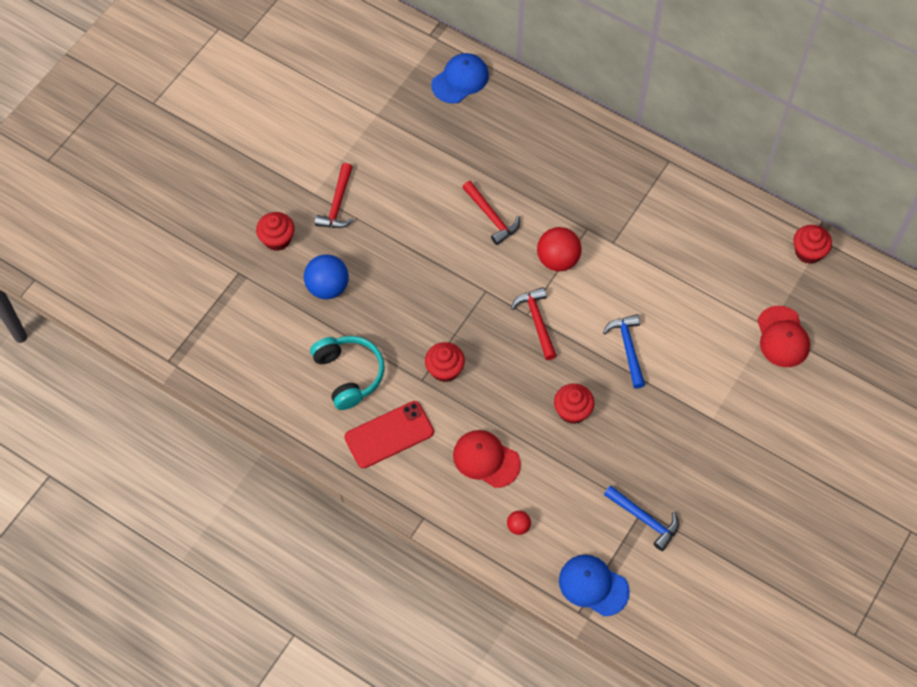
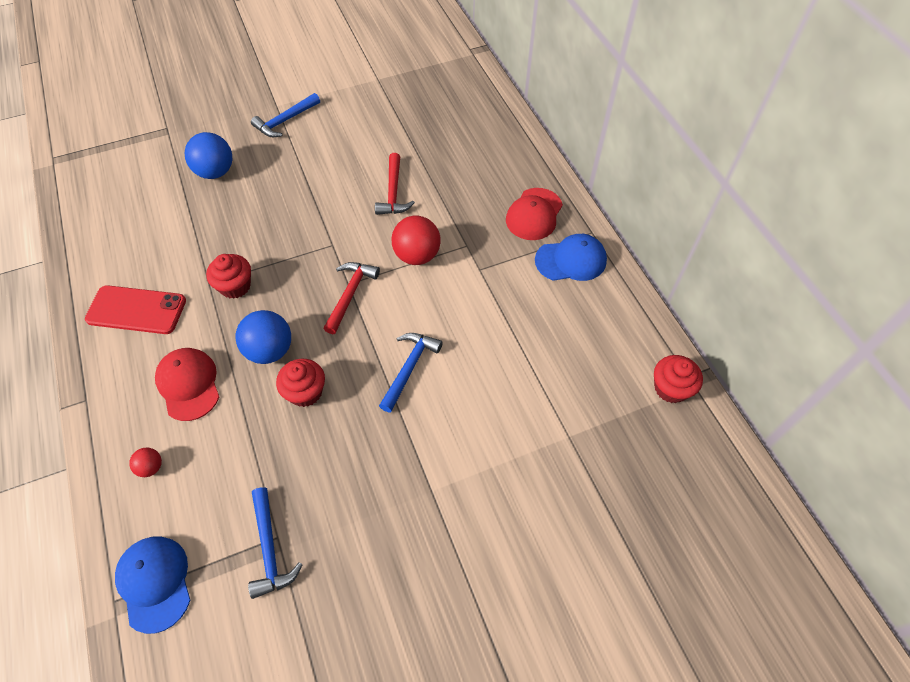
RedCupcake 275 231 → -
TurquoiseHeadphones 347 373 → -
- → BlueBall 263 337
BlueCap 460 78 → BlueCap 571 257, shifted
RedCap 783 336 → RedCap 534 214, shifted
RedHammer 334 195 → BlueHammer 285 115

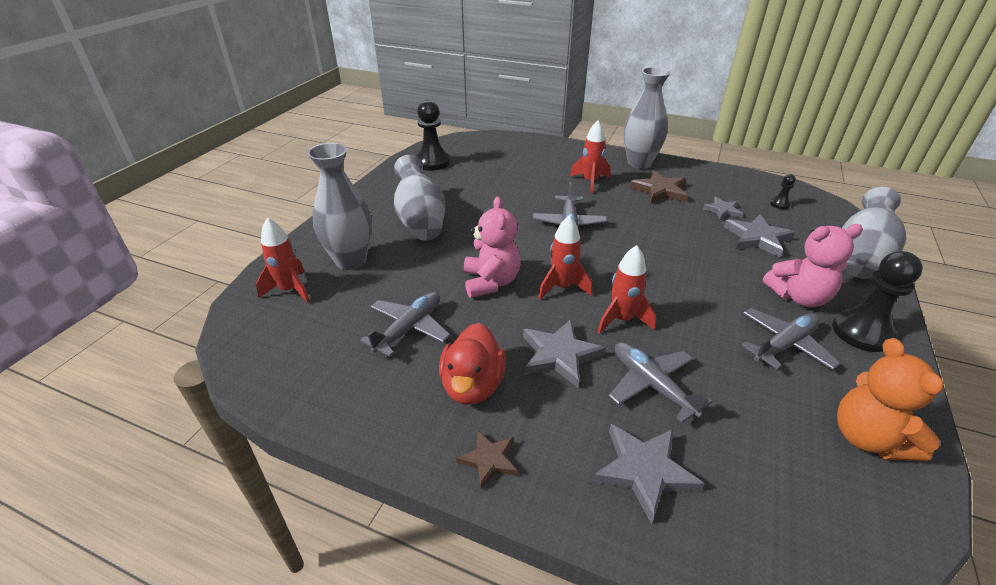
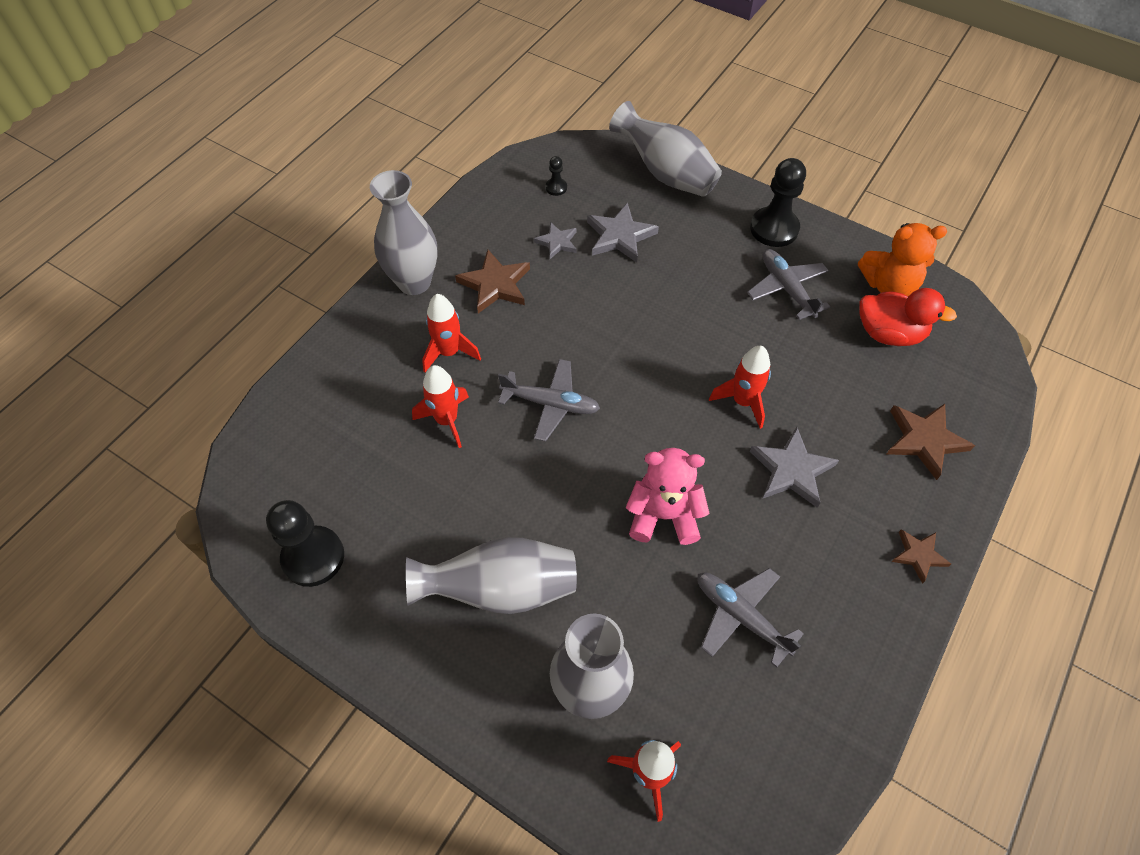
GreyPlane 661 382 → -
PinkTeddyBear 813 265 → -
RedDuck 472 364 → RedDuck 908 317, shifted
RedRocket 565 257 → RedRocket 440 406, shifted
GreyStar 649 474 → BrownStar 931 442

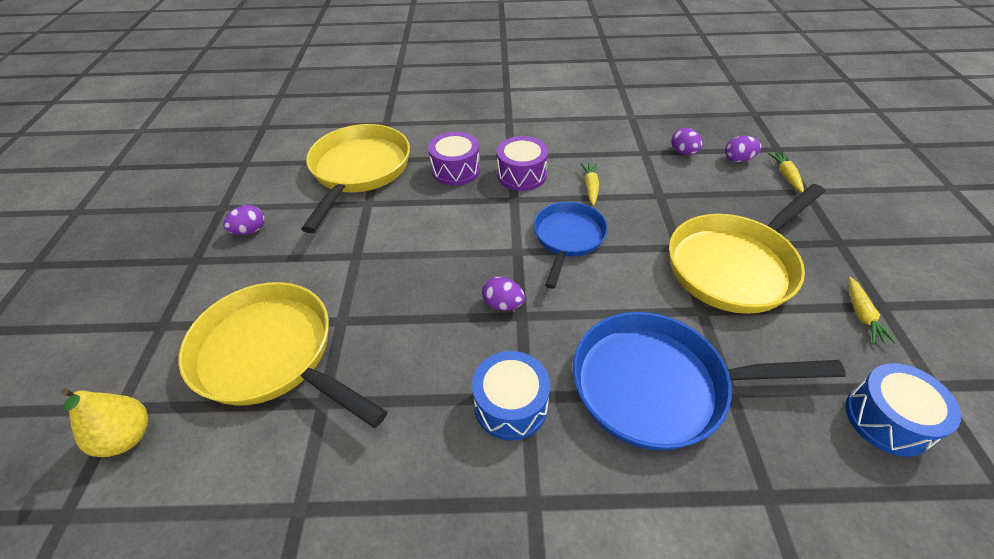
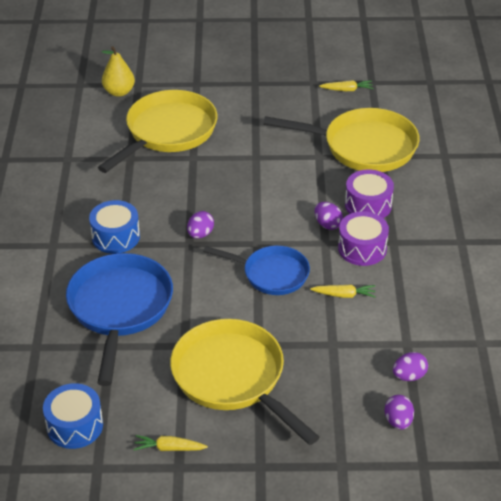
PurpleEgg 244 220 → PurpleEgg 329 216, shifted
YellowCarrot 786 172 → YellowCarrot 346 85, shifted

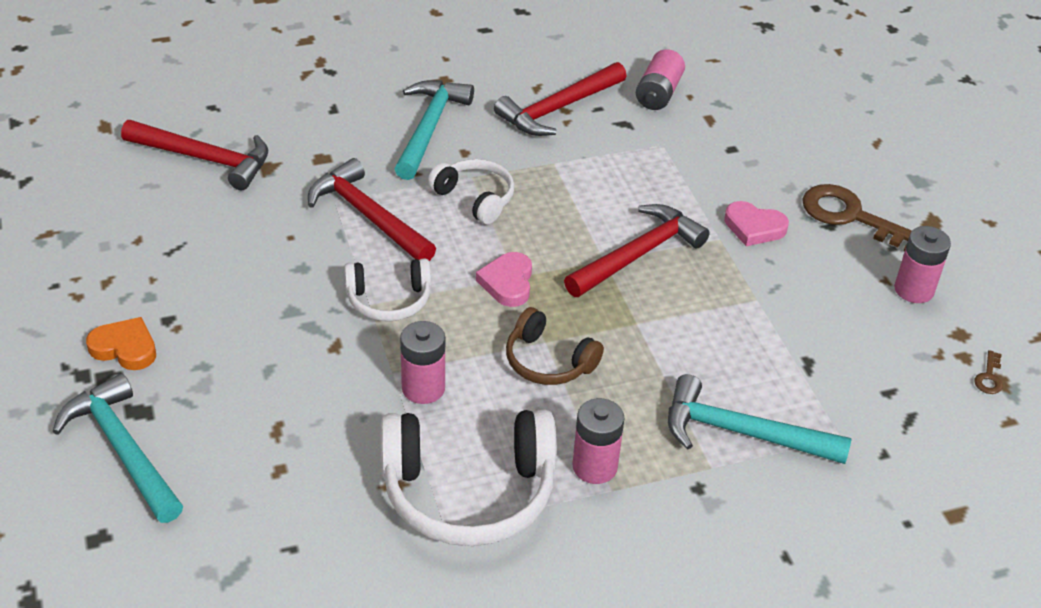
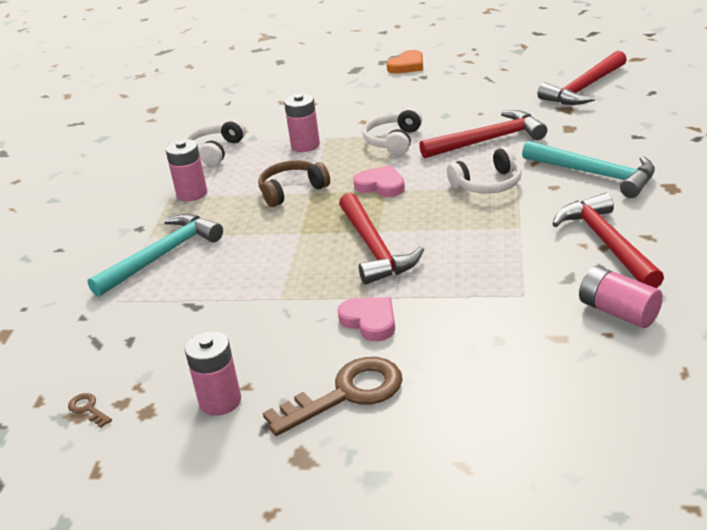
TurquoiseHammer 117 448 → -
PinkHeart 756 223 → PinkHeart 366 319, 90 degrees clockwise
WhiteHeadphones 468 477 → WhiteHeadphones 215 142, x0.56

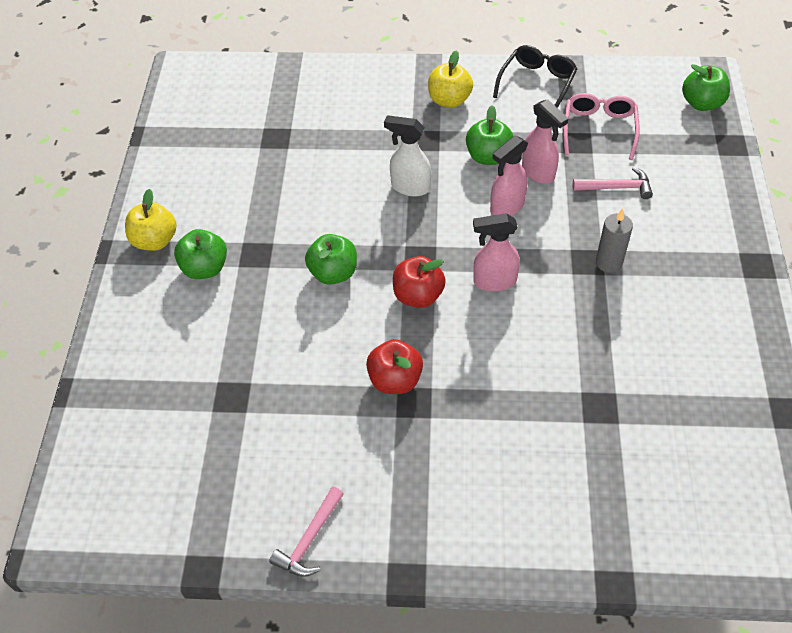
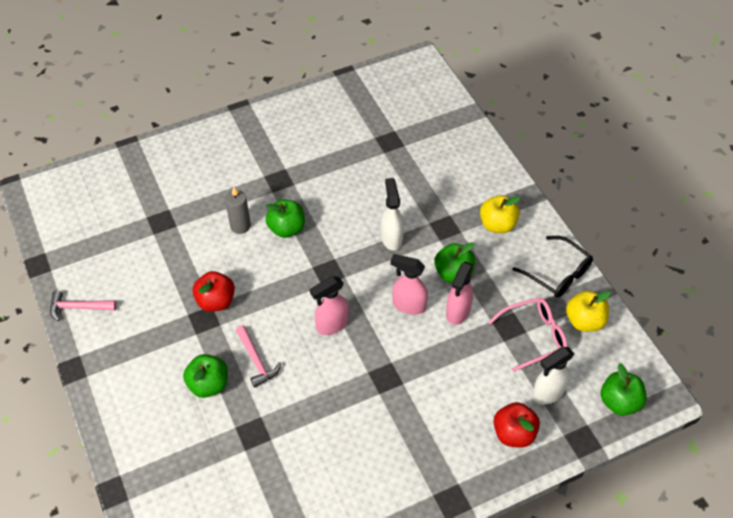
- → WhiteSprayBottle 553 376
YellowApple 151 220 → YellowApple 588 311, shifted
GreenApple 200 254 → GreenApple 205 376, shifted
RedApple 419 282 → RedApple 516 425, shifted
PinkHammer 613 183 → PinkHammer 258 357, shifted
GreyCandle 614 240 → GreyCandle 238 210, shifted
PinkSprayBottle 496 252 → PinkSprayBottle 329 305, 90 degrees counterclockwise
BlackGlasses 535 76 → BlackGlasses 552 267, 45 degrees clockwise

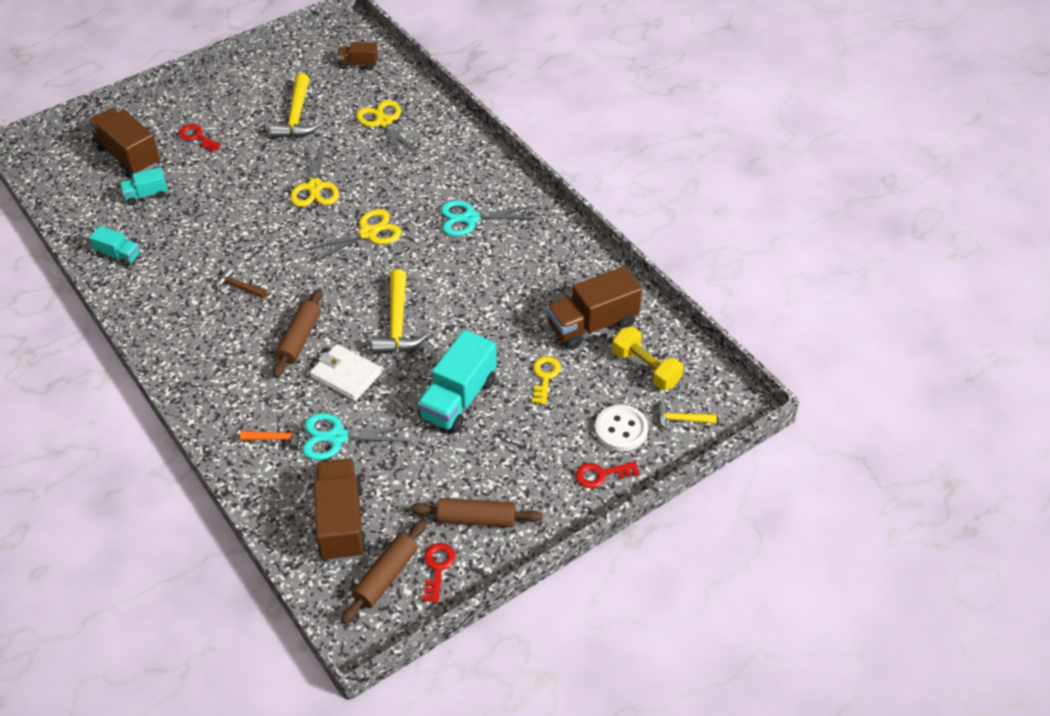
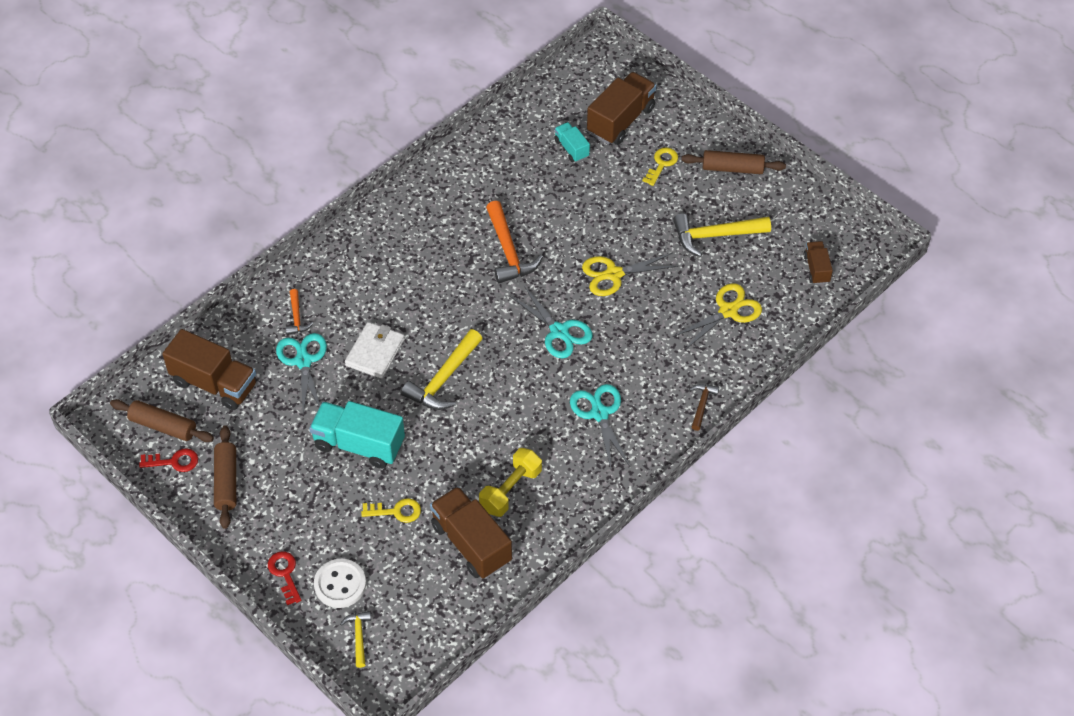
TurquoiseTruck 114 246 → -
- → OrangeHammer 514 242
BrownHammer 241 283 → BrownHammer 704 407, shifted
BrownRollingPin 298 333 → BrownRollingPin 734 162, shifted
YellowDumbbell 647 358 → YellowDumbbell 510 482, shifted
RedKey 199 138 → YellowKey 660 166
YellowScissors 353 236 → TurquoiseScissors 551 322
BrownTruck 340 510 → BrownTruck 209 369, 45 degrees clockwise
YellowHammer 400 311 → YellowHammer 442 369, 45 degrees counterclockwise

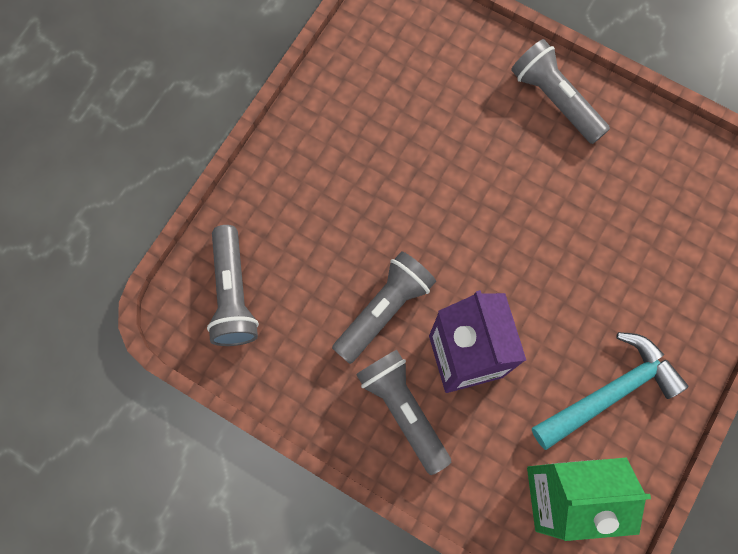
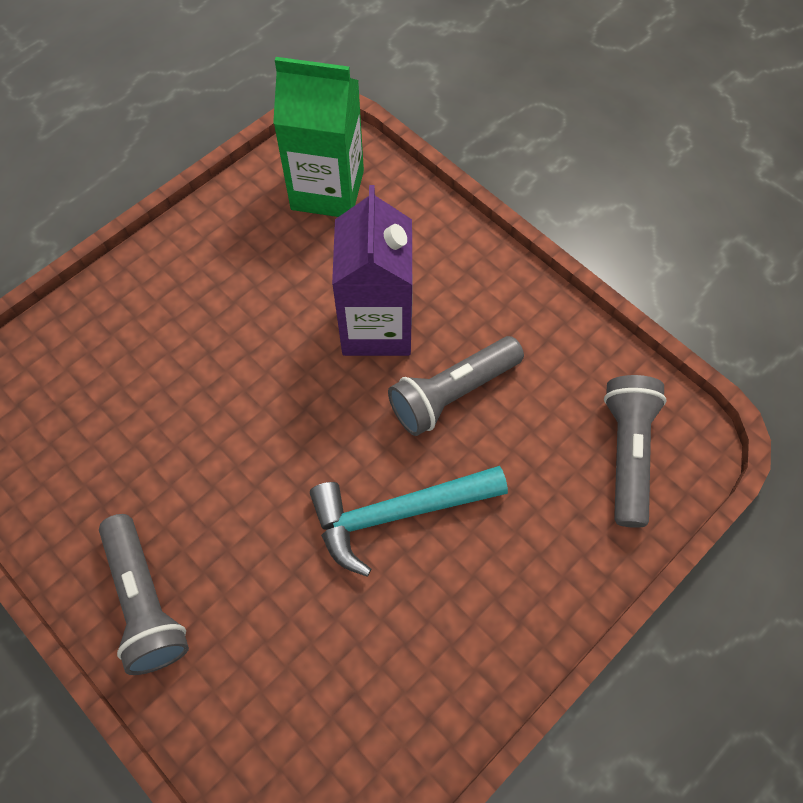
GreyFlashlight 403 412 → -
TurquoiseHammer 610 391 → TurquoiseHammer 409 521, shifted

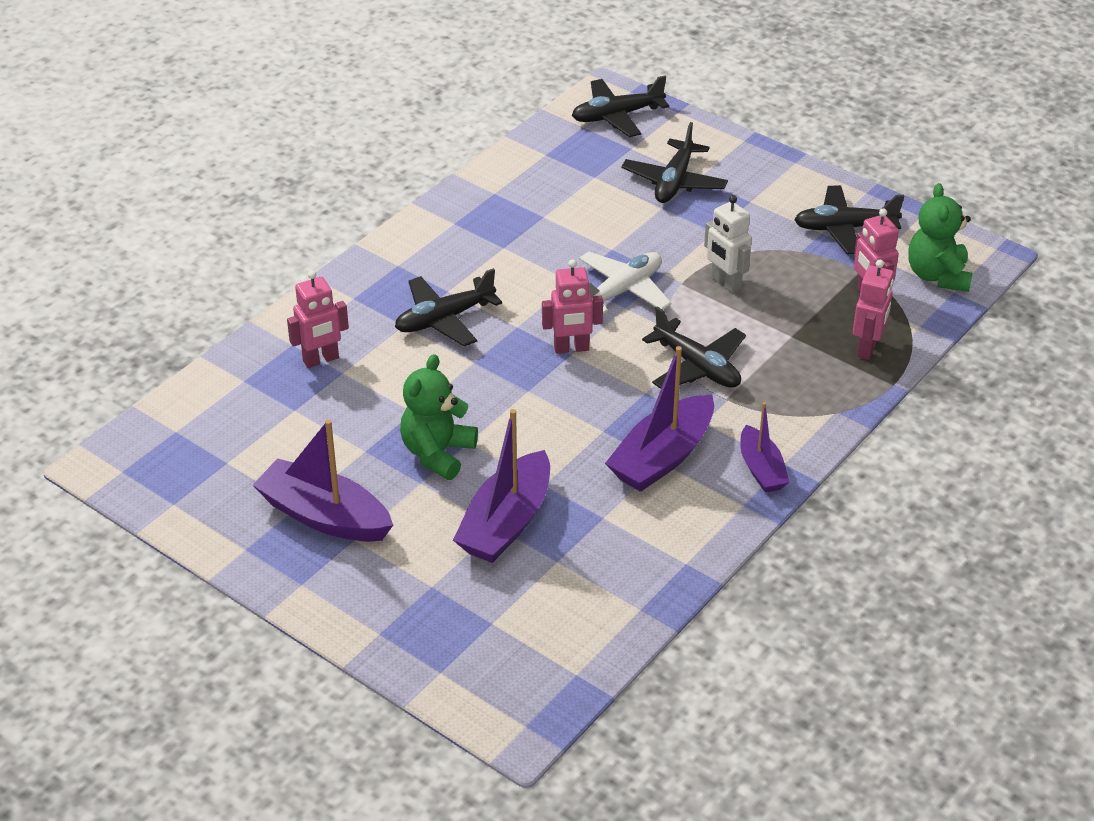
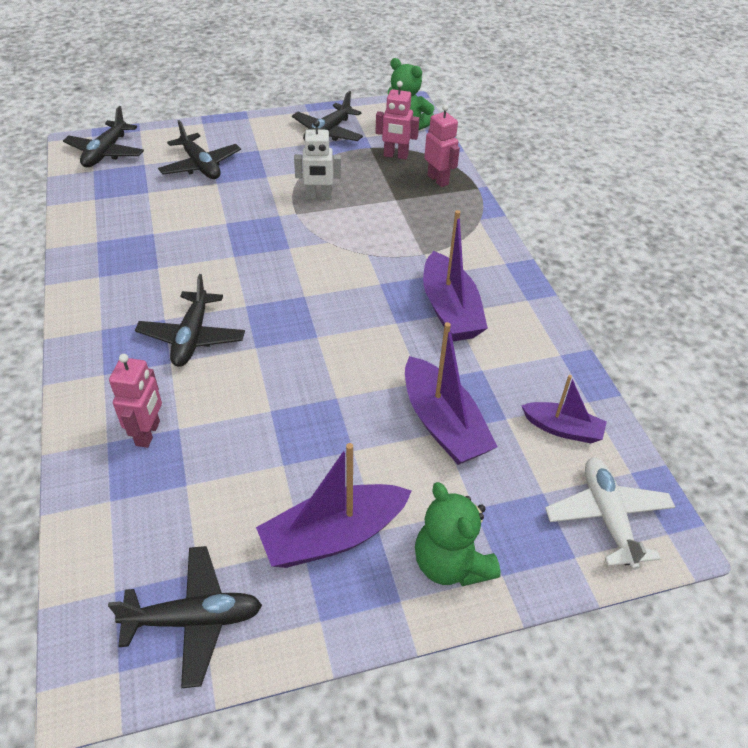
PinkRobot 572 306 → -
GreenTeddyBear 439 417 → GreenTeddyBear 458 534, shifted
WhitePlane 625 283 → WhitePlane 610 514, shifted
BlackPlane 694 347 → BlackPlane 185 617, shifted
PurpleBoat 765 447 → PurpleBoat 564 409, shifted

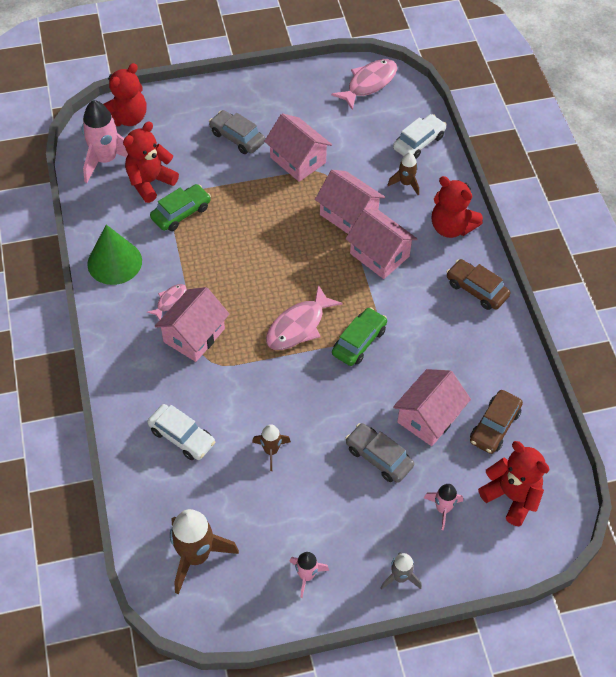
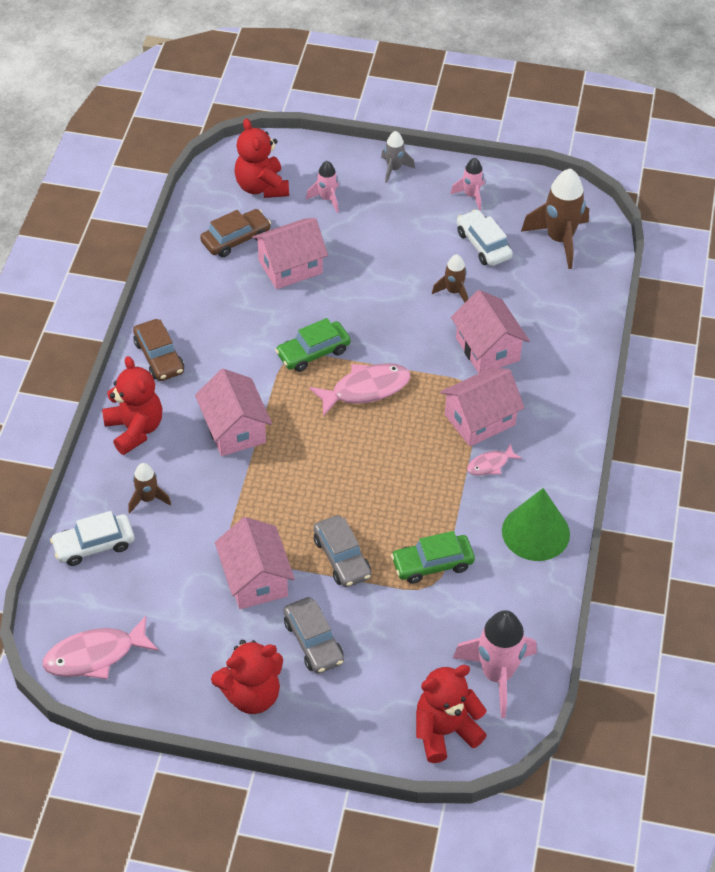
RedTeddyBear 151 162 → RedTeddyBear 247 677, shifted
WhiteCar 181 432 → WhiteCar 485 237, shifted
PinkHouse 350 202 → PinkHouse 490 331, shifted
GreyCar 379 453 → GreyCar 342 551, shifted

